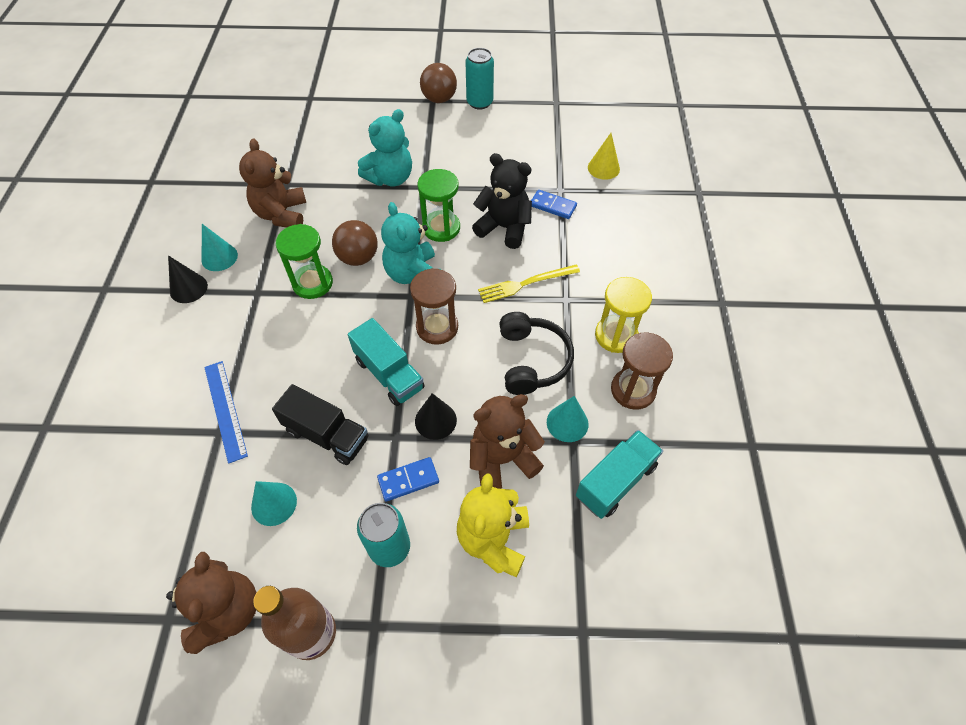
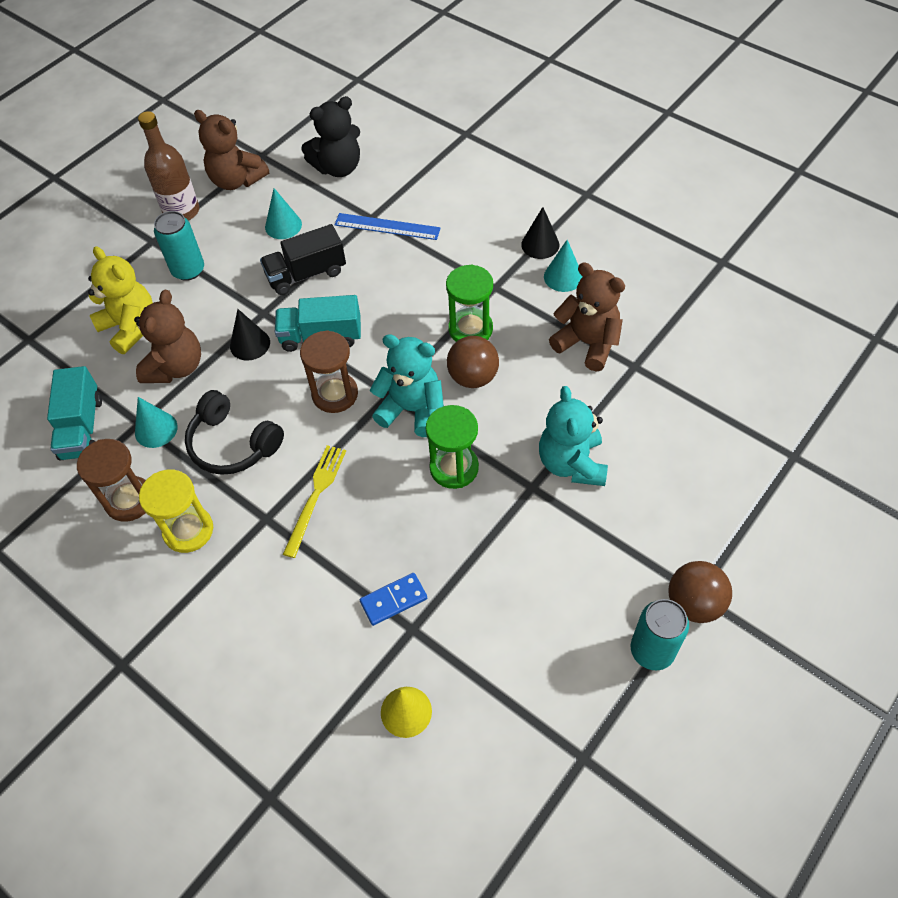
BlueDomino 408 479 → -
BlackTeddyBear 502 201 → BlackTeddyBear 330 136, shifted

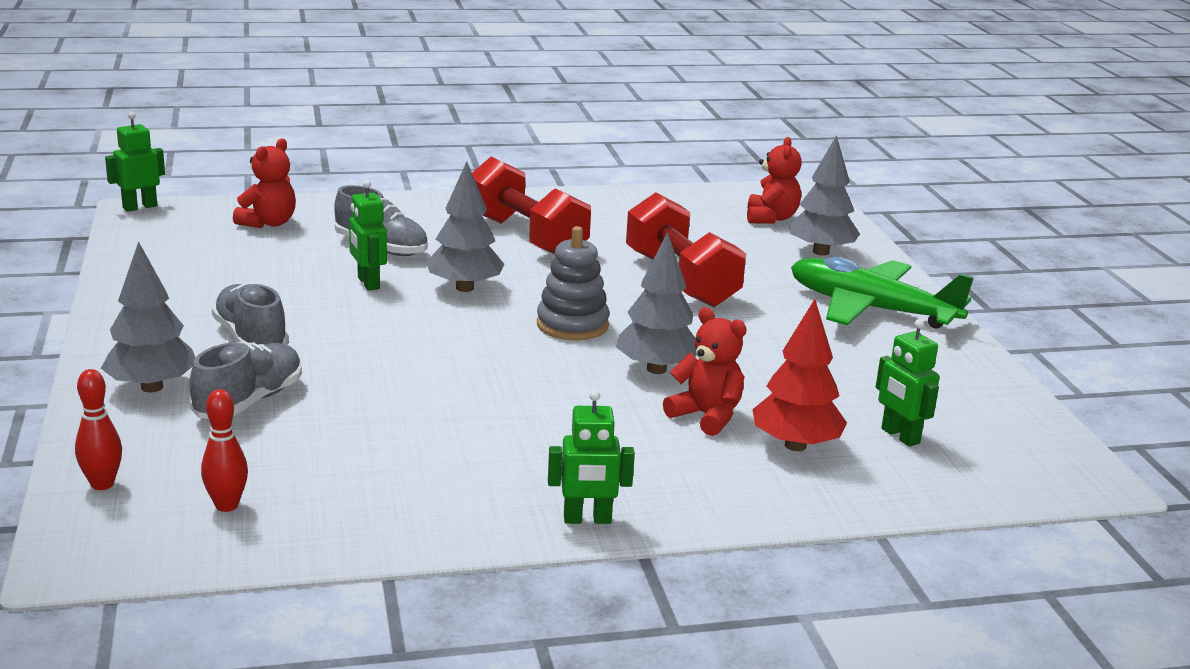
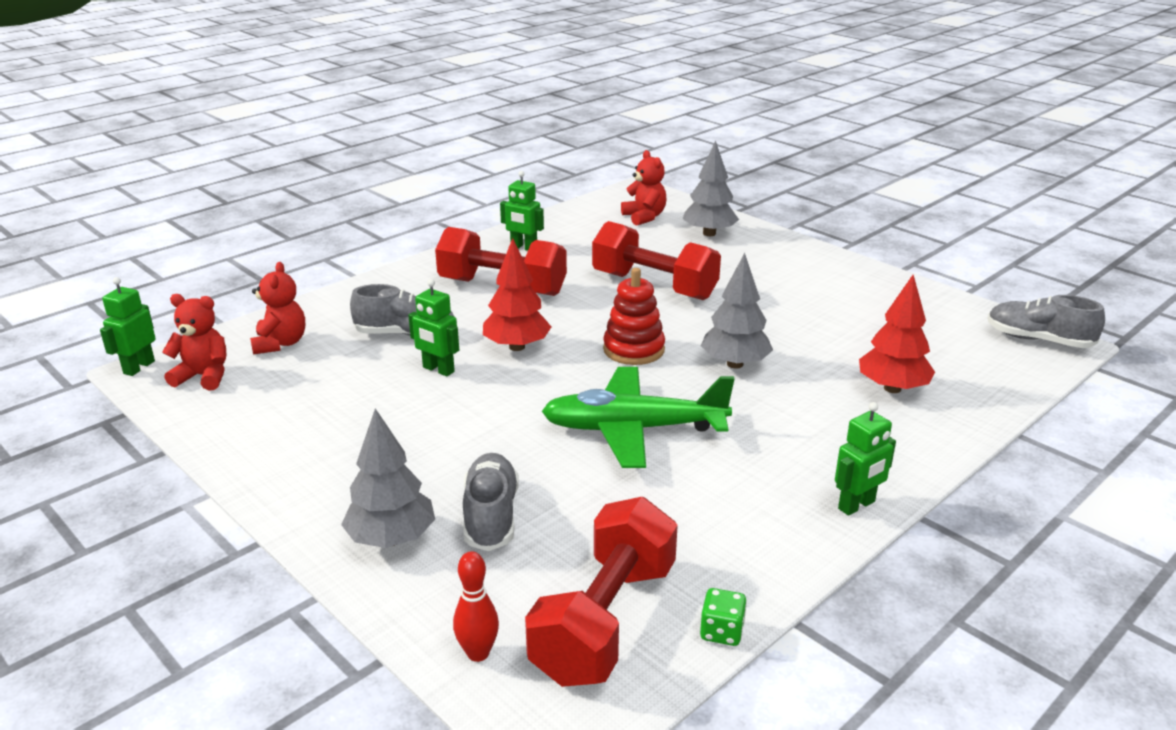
- → GreenDice 723 617
GreyShoe 250 314 → GreyShoe 1046 321, shifted
RedTeddyBear 705 371 → RedTeddyBear 194 342, shifted
GreenPlane 882 293 → GreenPlane 638 417, shifted
GreenRobot 908 383 → GreenRobot 522 211, shifted
RedBowlingPin 224 450 → RedDumbbell 601 592
GreyTree 466 226 → RedTree 517 294
GreyStackingToy 573 283 → RedStackingToy 634 316

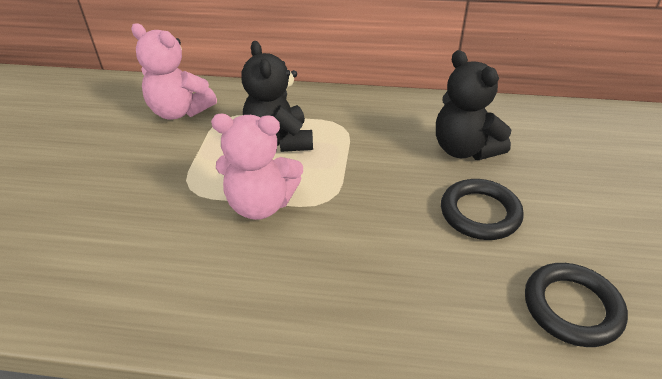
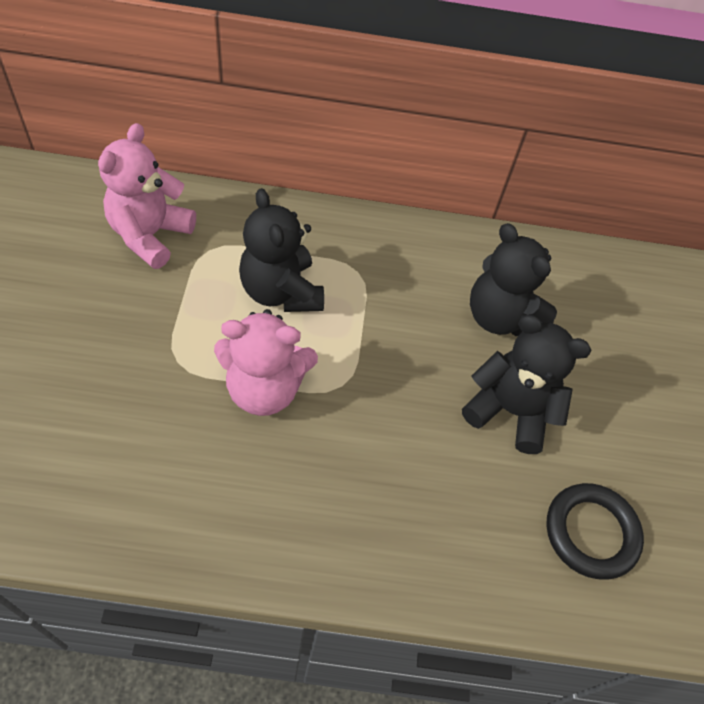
BlackRing 482 209 → BlackTeddyBear 526 384
PinkTeddyBear 174 71 → PinkTeddyBear 147 196, 90 degrees clockwise

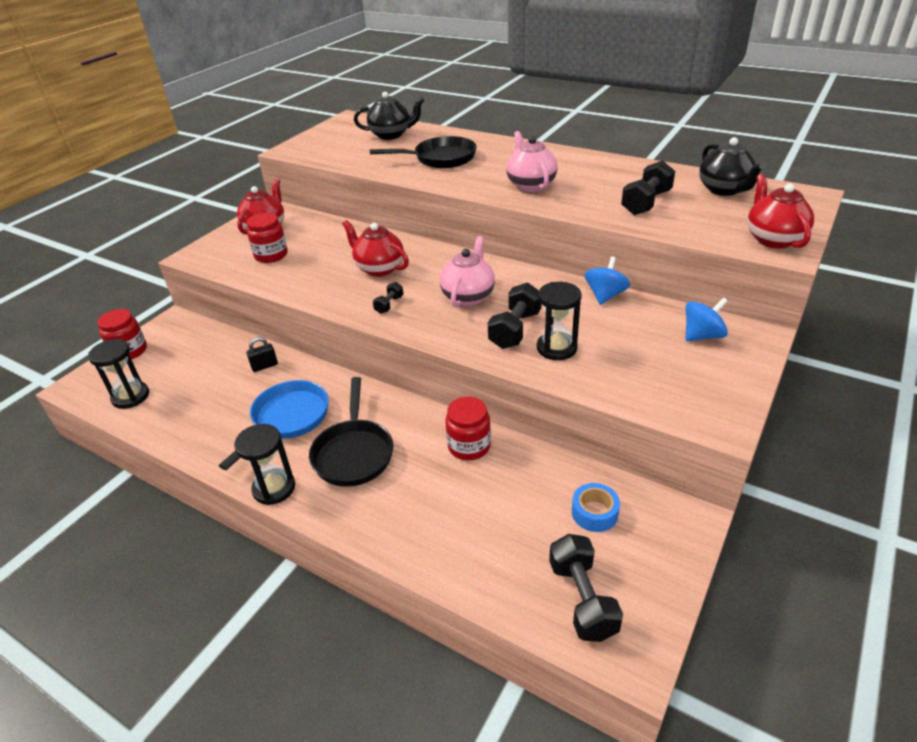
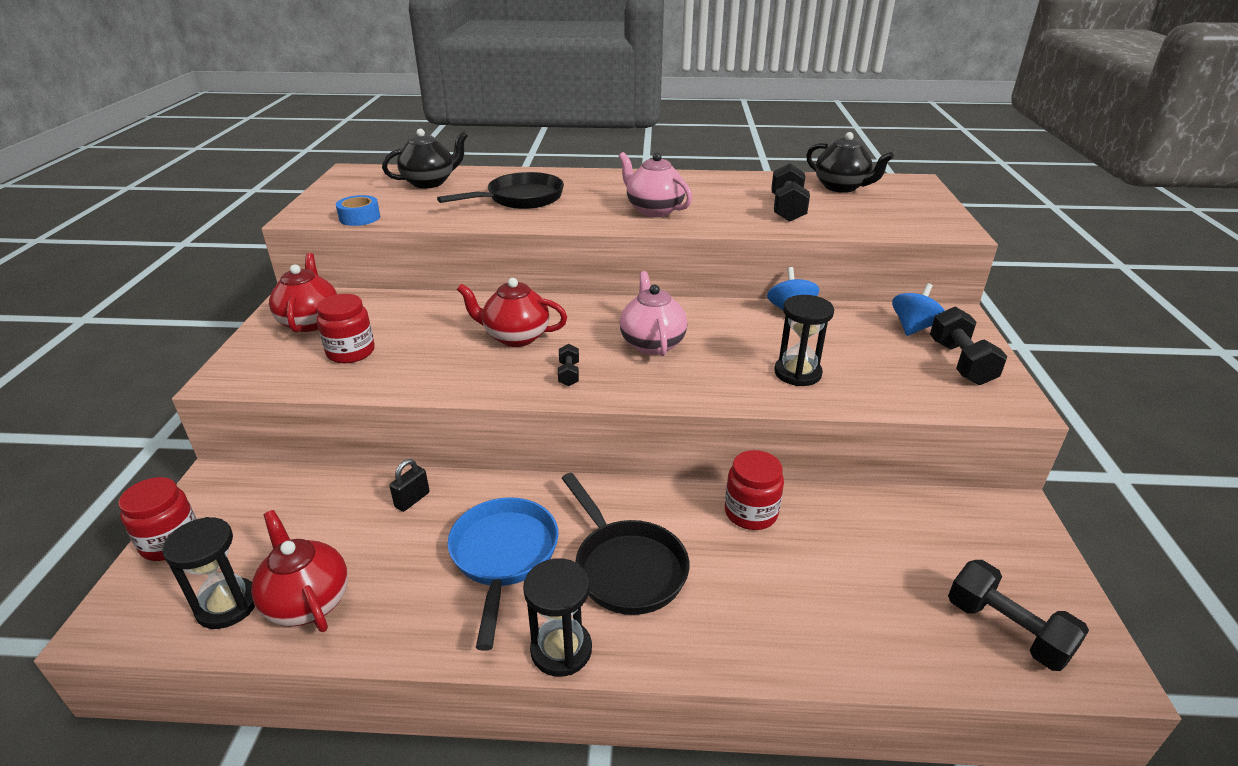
BlackDumbbell 515 315 → BlackDumbbell 968 345, shifted
BlueTape 596 507 → BlueTape 358 210, shifted
RedTeapot 780 211 → RedTeapot 299 571, shifted

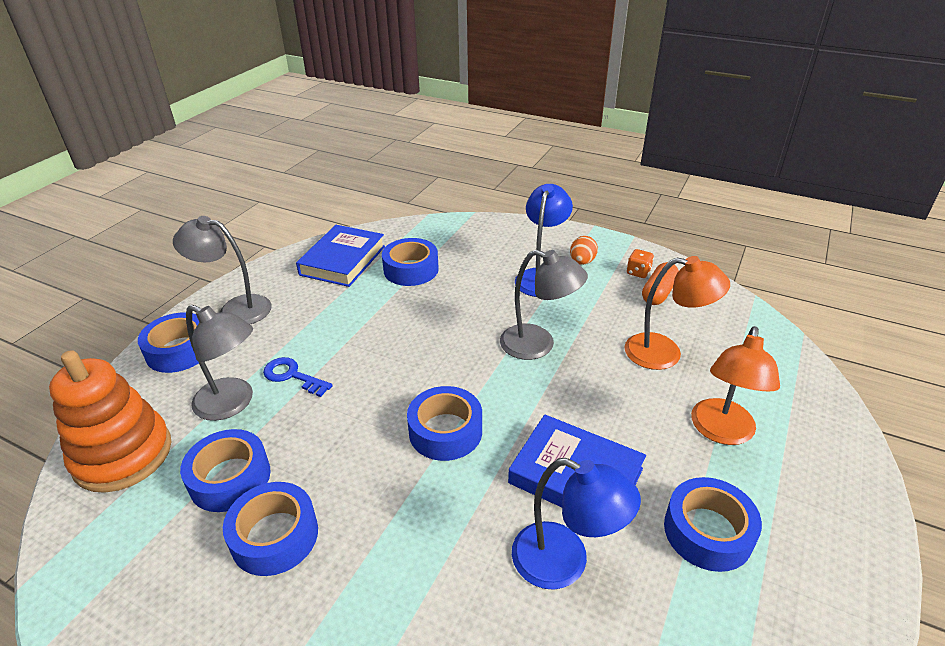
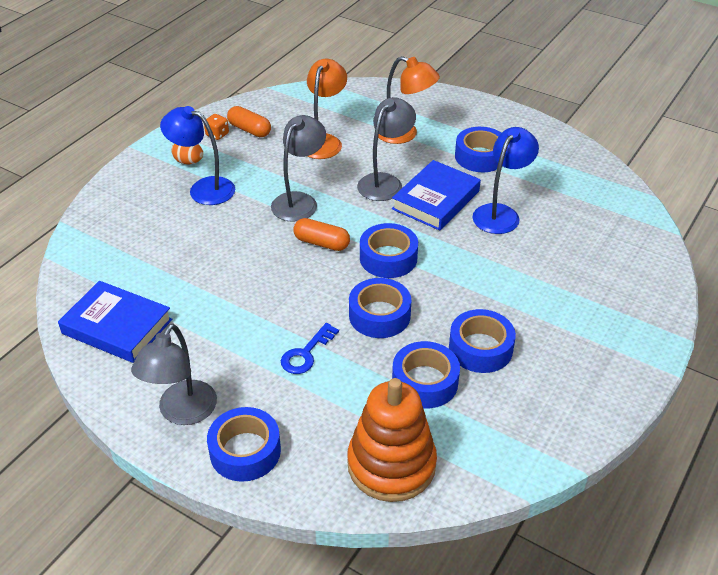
- → OrangeCapsule 322 234
GreyLamp 219 363 → GreyLamp 386 149, shifted
BlueTape 410 262 → BlueTape 380 308, shifted

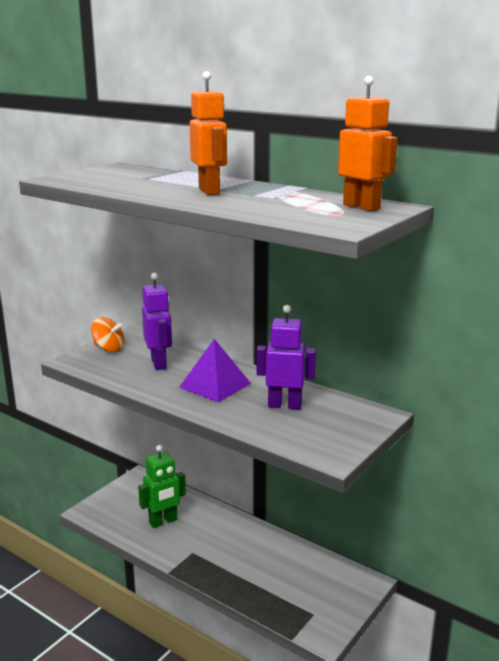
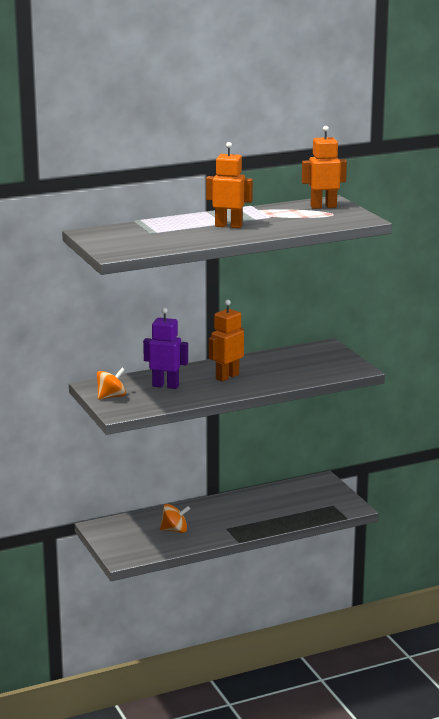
PurpleRobot 286 357 → -
GreenRobot 162 486 → OrangeSpinningTop 175 518
PurplePyramid 215 370 → OrangeRobot 226 341

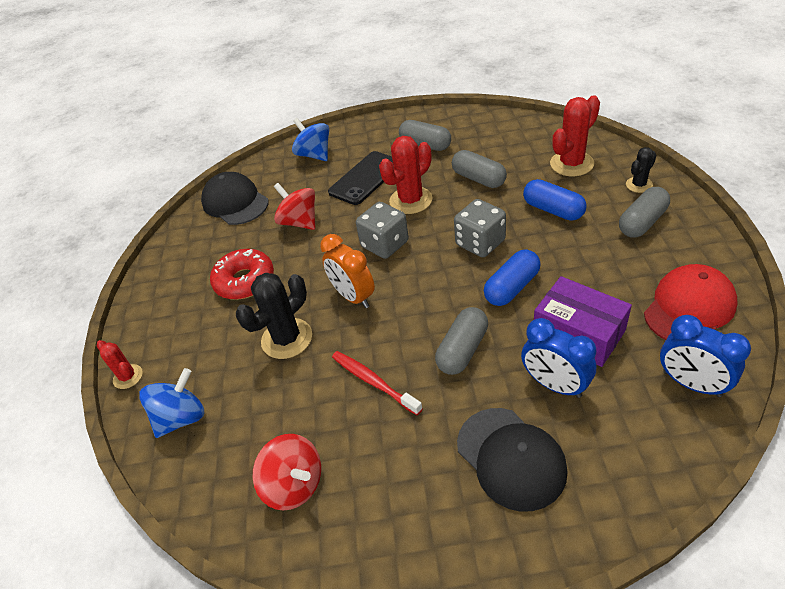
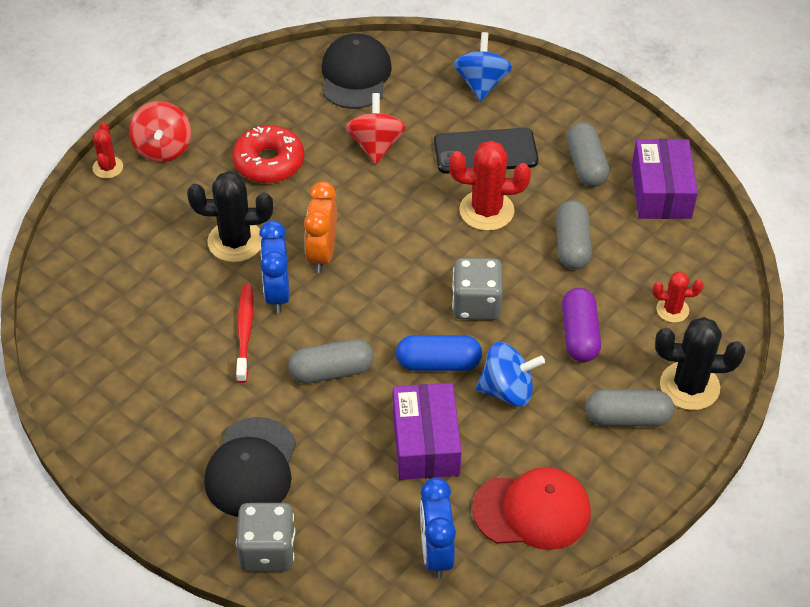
- → PurpleBox 665 179
BlueSpinningTop 171 403 → BlueSpinningTop 510 374, shifted
RedSpinningTop 287 472 → RedSpinningTop 160 131, shifted
GreyDice 382 230 → GreyDice 265 537, shifted
BlueClock 558 358 → BlueClock 274 267, shifted
BlueCapsule 555 200 → PurpleCapsule 581 325
RedCactus 575 135 → RedCactus 678 297, x0.57
BlackCactus 641 170 → BlackCactus 700 363, x1.76

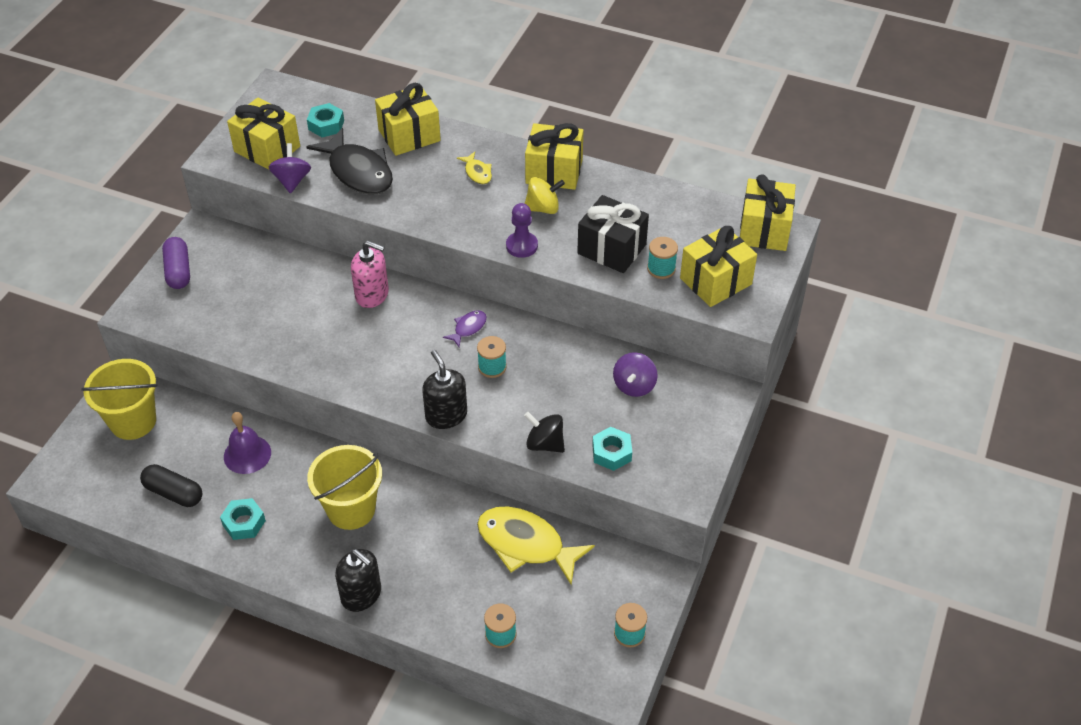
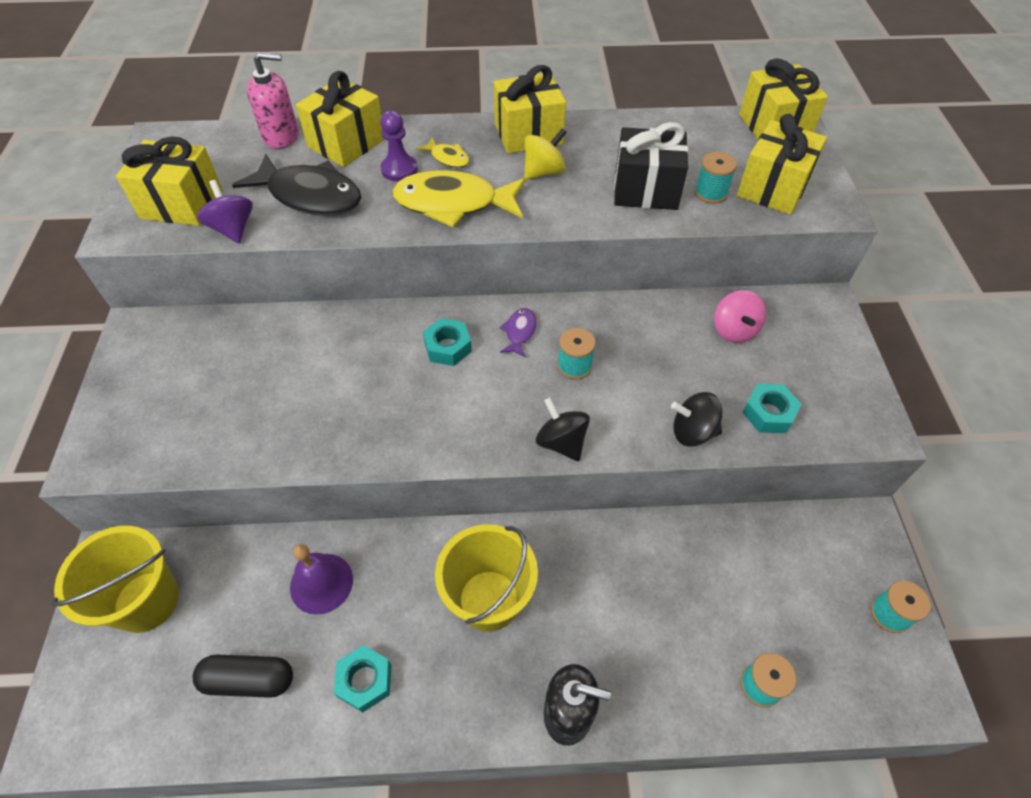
PurpleCapsule 176 263 → -
TurquoiseNut 325 120 → TurquoiseNut 447 342, shifted
PinkSoapDispenser 370 274 → PinkSoapDispenser 273 100, shifted
YellowFish 536 545 → YellowFish 459 198, shifted
PurplePawn 522 230 → PurplePawn 399 146, shifted
BlackSoapDispenser 444 389 → BlackSpinningTop 563 429
PurpleSpinningTop 635 374 → PinkSpinningTop 740 316

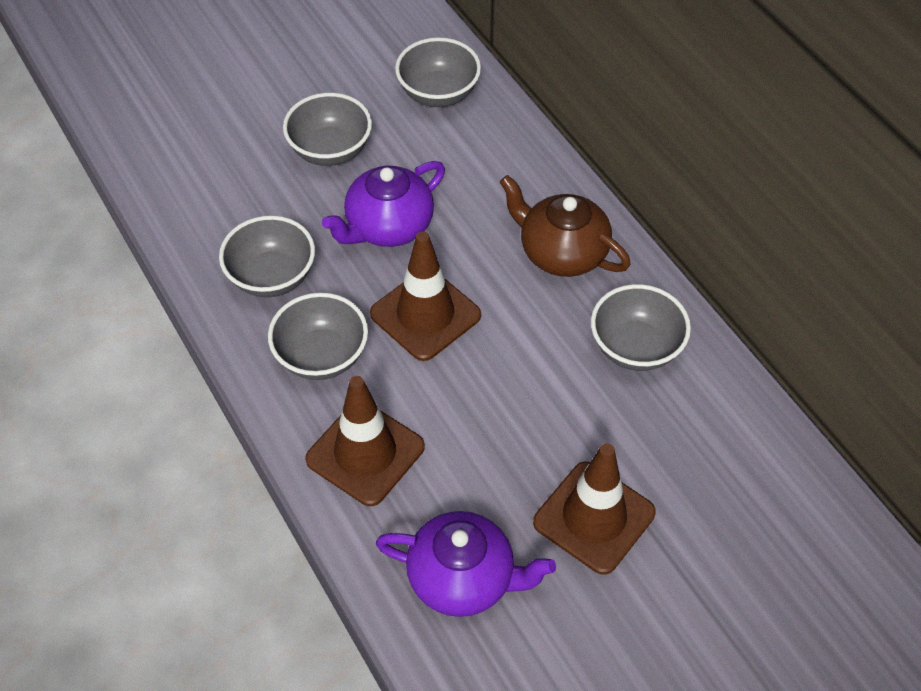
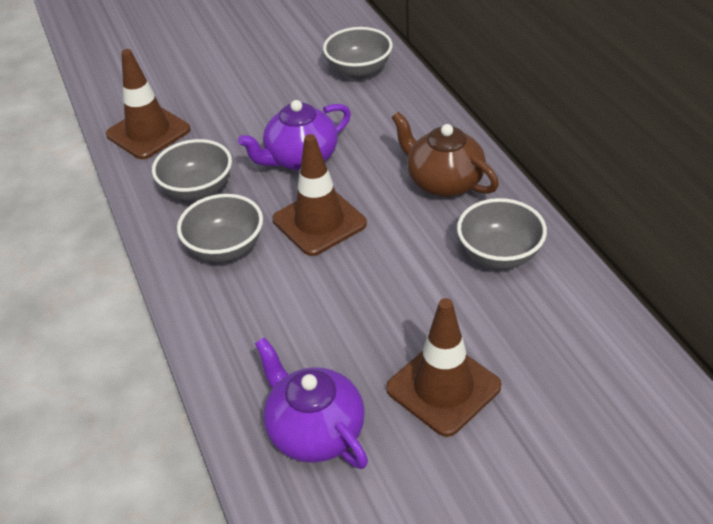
GreyBowl 327 129 → -
BrownTrafficCone 365 441 → BrownTrafficCone 148 104, shifted
PurpleTeapot 466 564 → PurpleTeapot 311 403, 150 degrees counterclockwise

